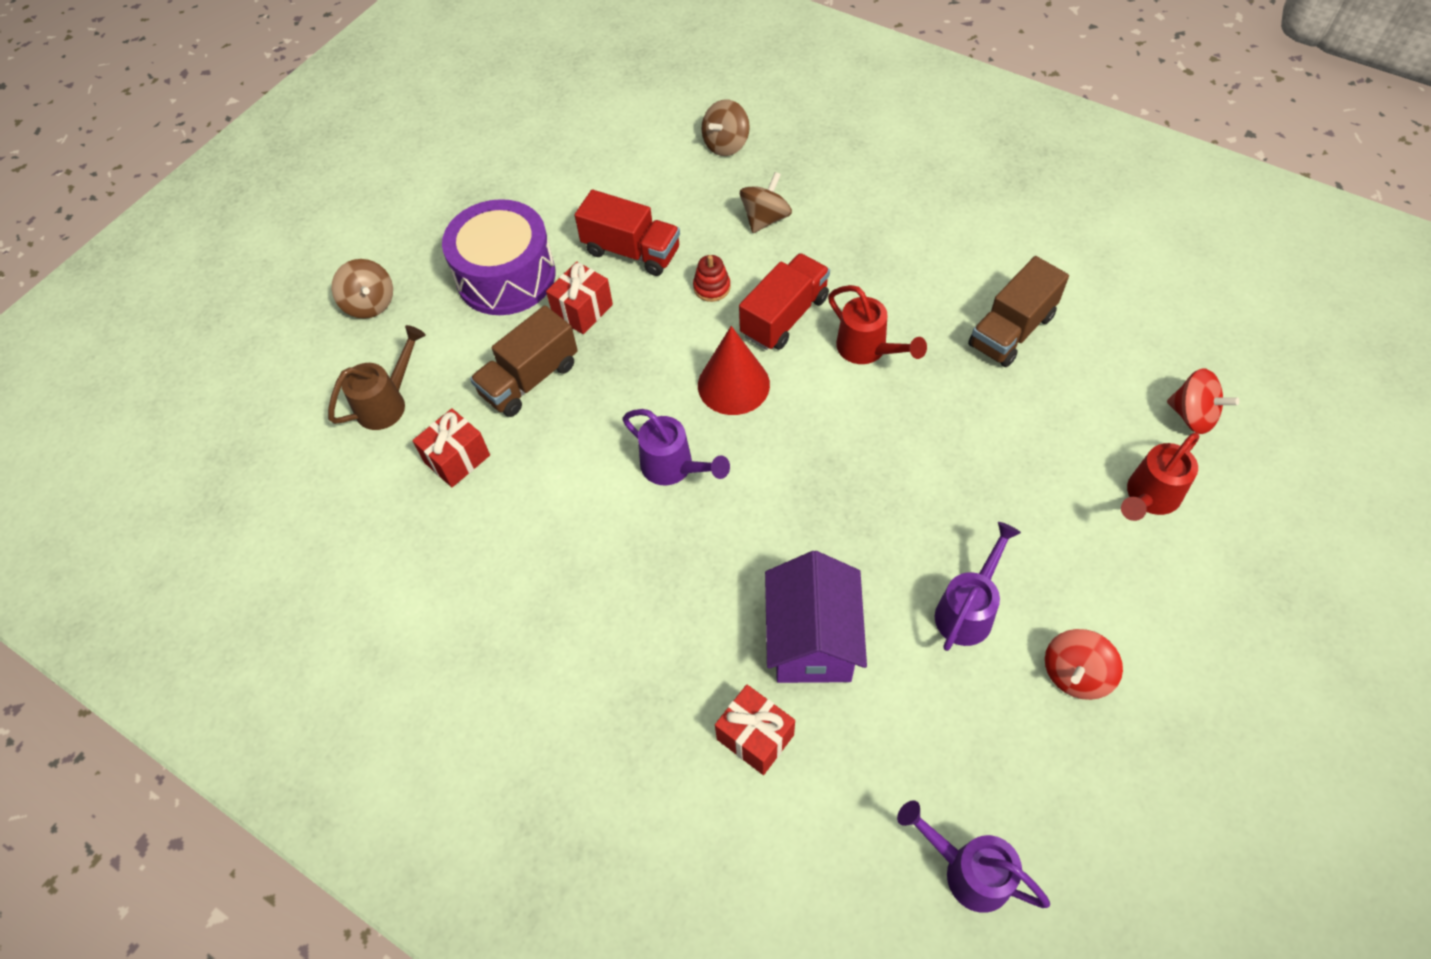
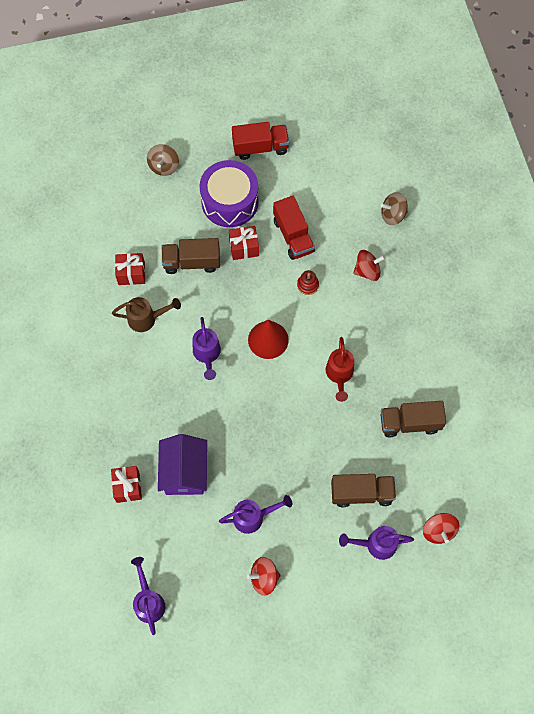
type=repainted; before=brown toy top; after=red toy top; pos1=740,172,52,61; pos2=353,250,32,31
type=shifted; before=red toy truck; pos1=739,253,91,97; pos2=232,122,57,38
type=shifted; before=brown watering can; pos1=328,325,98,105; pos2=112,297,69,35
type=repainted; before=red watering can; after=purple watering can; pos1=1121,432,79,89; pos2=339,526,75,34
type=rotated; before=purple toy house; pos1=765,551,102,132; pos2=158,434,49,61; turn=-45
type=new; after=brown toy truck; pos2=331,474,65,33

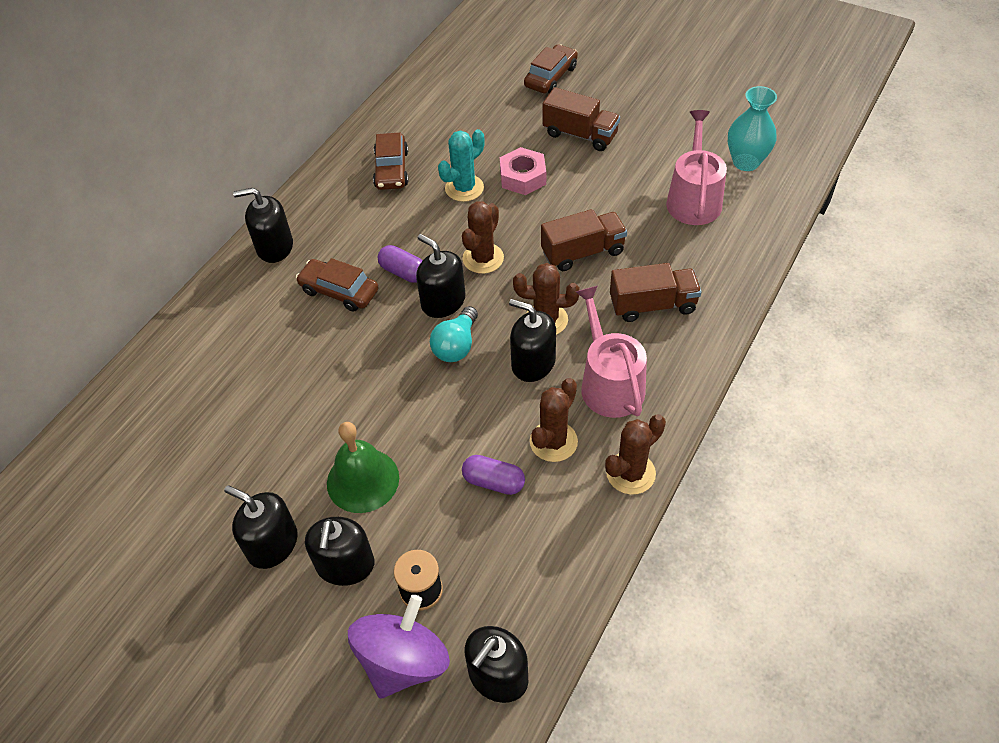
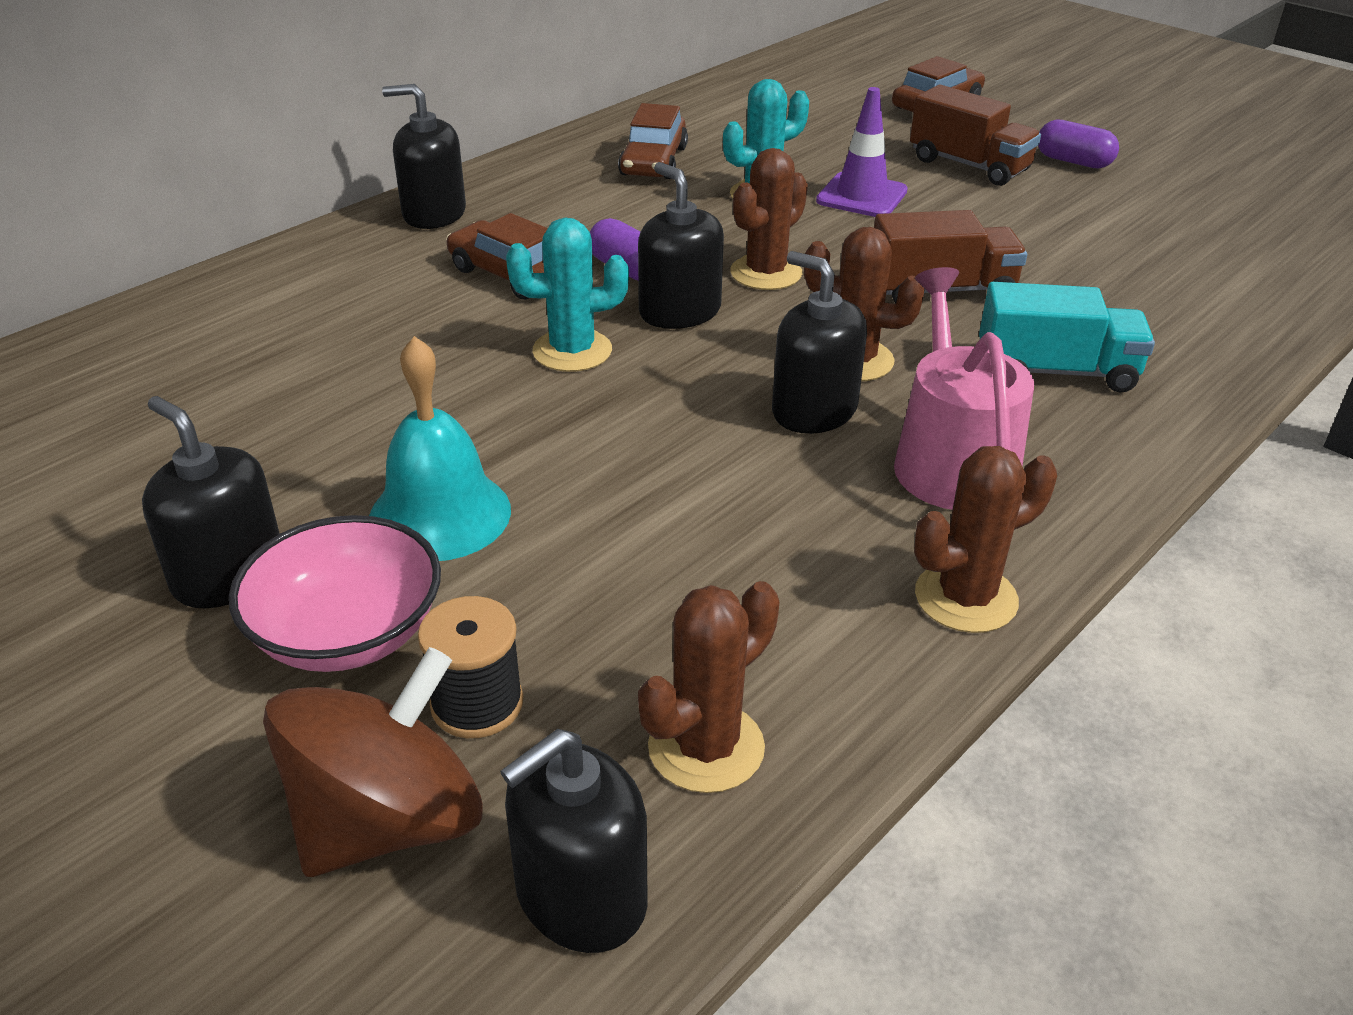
type=gone; before=turquoise vase; pos1=728,86,49,85
type=gone; before=pink watering can; pos1=666,110,61,115
type=swapped; before=pink hex nut; after=purple traffic cone; pos1=500,147,46,48; pos2=816,87,92,130
type=repainted; before=brown toy truck; after=turquoise toy truck; pos1=610,263,92,59; pos2=979,282,176,110
type=gone; before=turquoise lightbulb; pos1=430,306,48,56
type=shifted; before=brown prickly plant; pos1=530,378,48,84; pos2=638,581,141,212
type=repainted; before=green bell; after=turquoise bell; pos1=327,422,72,91; pos2=369,336,142,225
type=shifted; before=purple pill shape; pos1=462,455,63,40; pos2=1038,119,81,49
type=swapped; before=black pump bottle; after=pink serving bowl; pos1=305,517,69,69; pos2=229,515,212,157
type=repainted; before=purple toy top; after=brown toy top; pos1=348,595,102,103; pos2=263,647,220,230
type=new; after=turquoise prickly plant; pos2=506,218,123,154

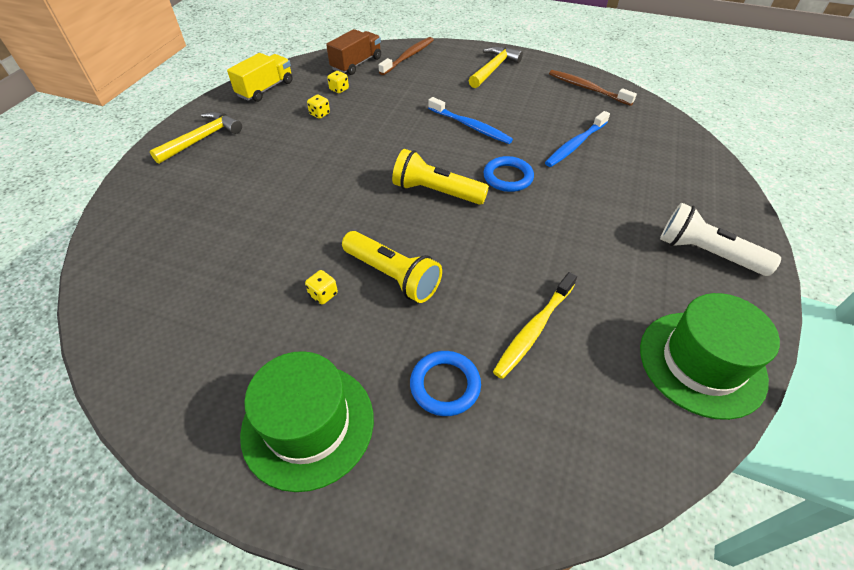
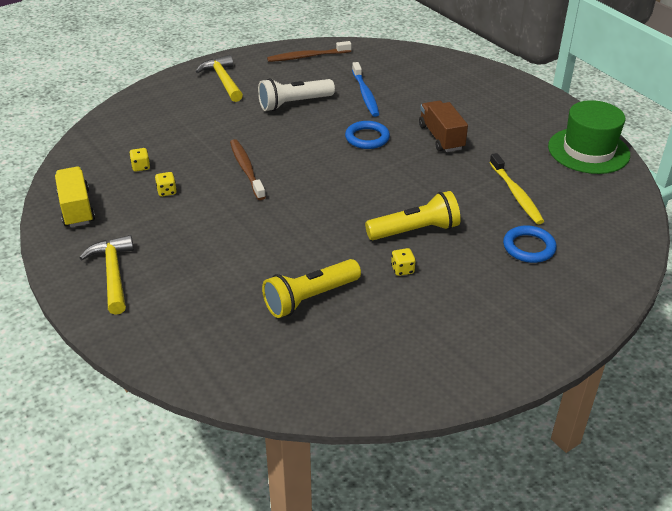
type=shifted; before=brown toy truck; pos1=326,29,55,46; pos2=419,101,49,51
type=shifted; before=brown toothbrush; pos1=379,37,55,38; pos2=230,139,36,61
type=gone; before=cobalt toothbrush; pos1=428,97,85,47
type=shifted; before=golden torch; pos1=392,149,97,56; pos2=262,259,99,59
type=shifted; before=snow-white torch; pos1=660,203,121,73; pos2=258,78,77,33
type=gone; before=green tall hat; pos1=240,351,134,141

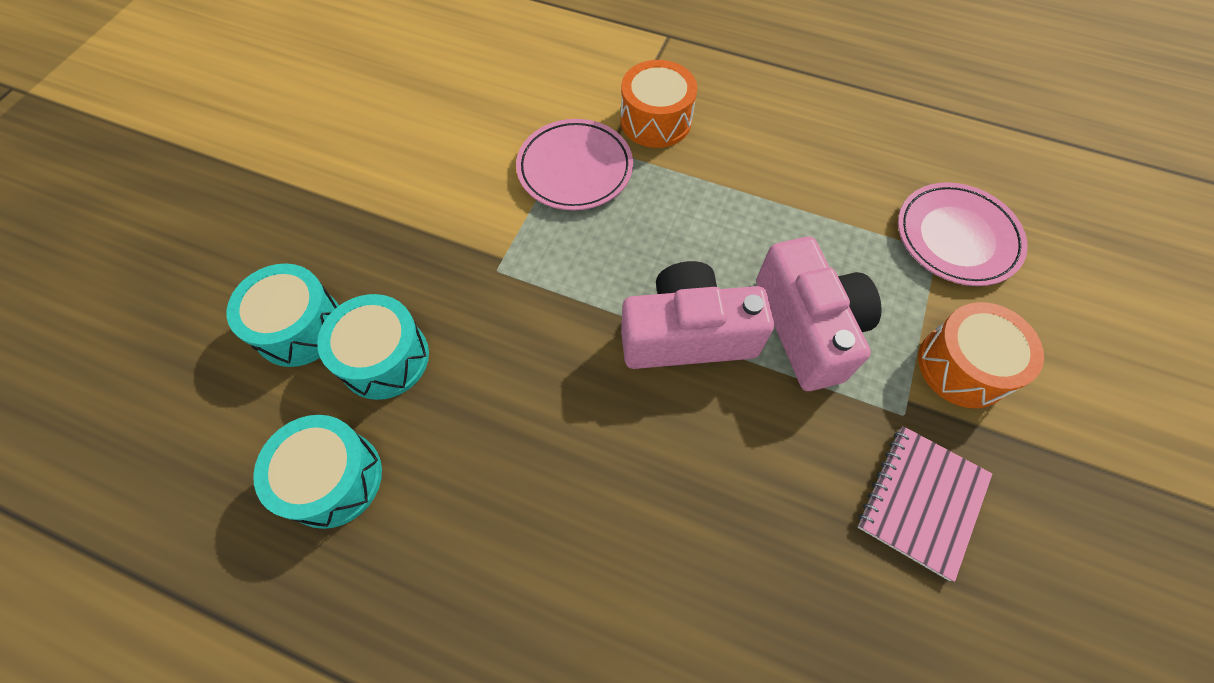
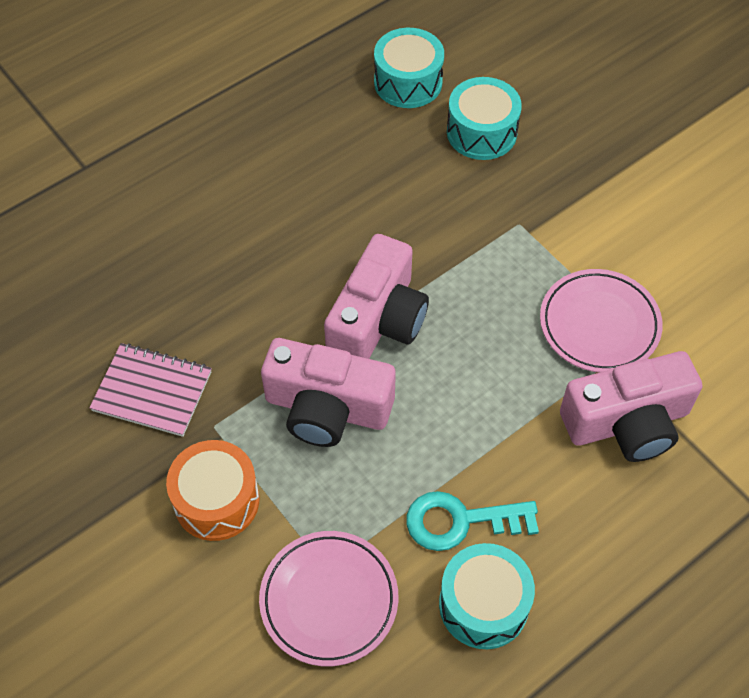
type=swapped; before=orange toy drum; after=pink compact camera; pos1=620,60,77,88; pos2=560,351,142,111
type=shifted; before=turquoise toy drum; pos1=227,263,112,104; pos2=439,543,96,106
type=rotated; before=pink exercise book; pos1=858,426,134,156; pos2=89,343,123,94; turn=-45
type=new; after=turquoise key; pos2=406,491,133,60

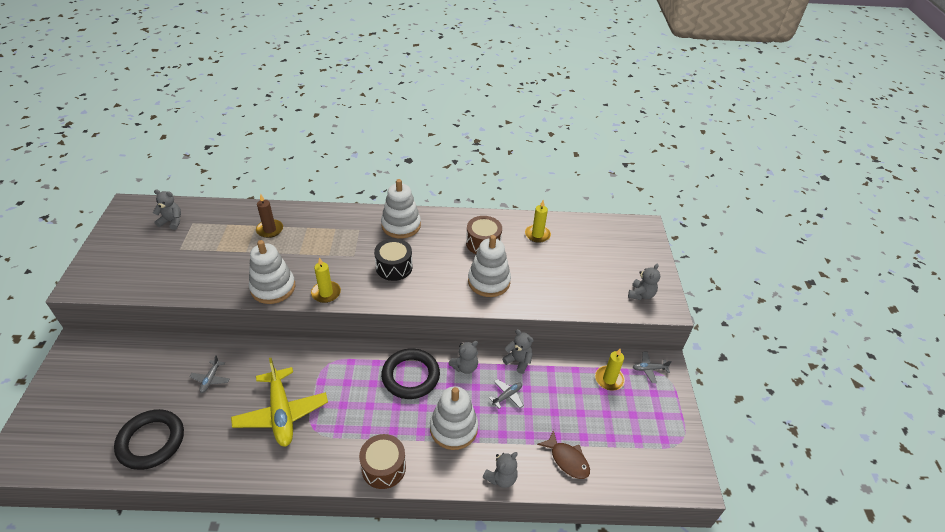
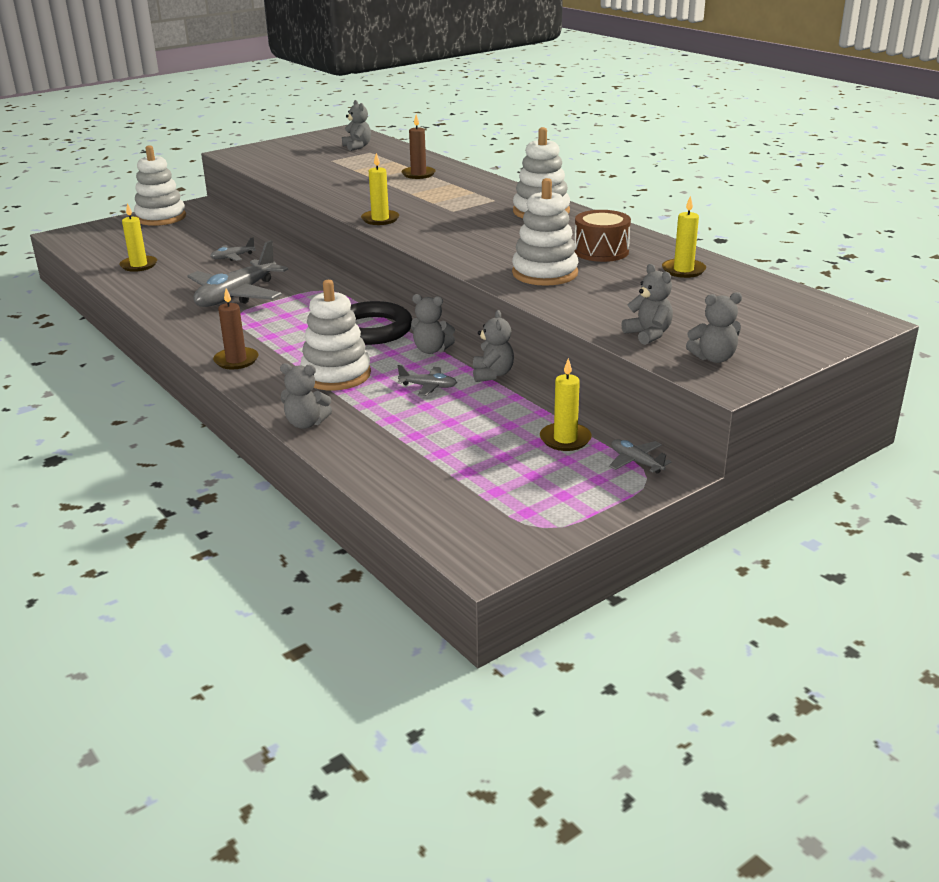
type=gone; before=black toy drum; pos1=374,238,38,43
type=shifted; before=snow-white ring stacker; pos1=249,240,46,64; pos2=134,145,52,81
type=repainted; before=golden plane; after=gray plane; pos1=231,358,97,89; pos2=188,240,100,67
type=swapped; before=black ring; after=golden wax candle; pos1=114,409,70,61; pos2=119,203,38,69
type=gone; before=brown fish; pos1=537,430,53,49
type=swapped; before=brown toy drum; after=brown wax candle; pos1=359,434,47,55; pos2=213,288,45,81
type=new; after=gray teddy bear; pos2=621,264,52,81

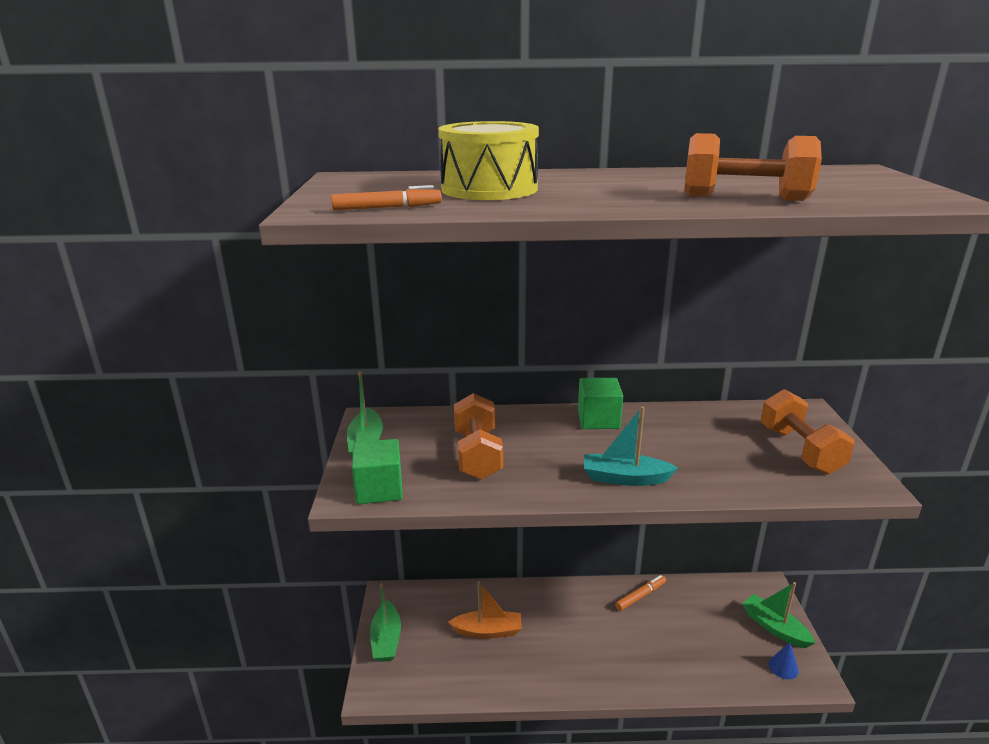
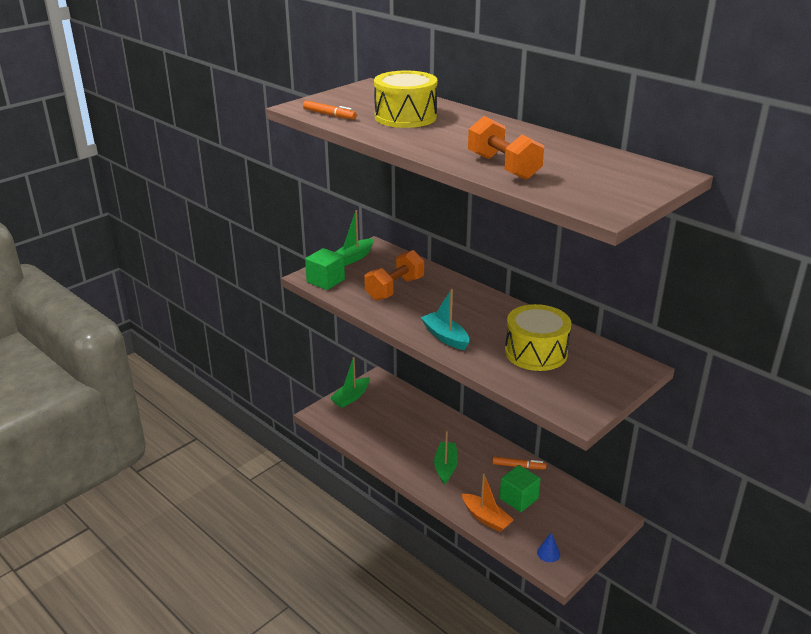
type=shifted; before=green block; pos1=578,378,45,51; pos2=499,465,41,47
type=gone; before=orange hand weight; pos1=761,389,94,85
type=shifted; before=orange sailboat; pos1=448,581,74,58; pos2=462,473,52,59
type=shifted; before=green sailboat; pos1=742,582,73,66; pos2=434,431,24,53
type=new; after=golden toy drum; pos2=505,304,66,67

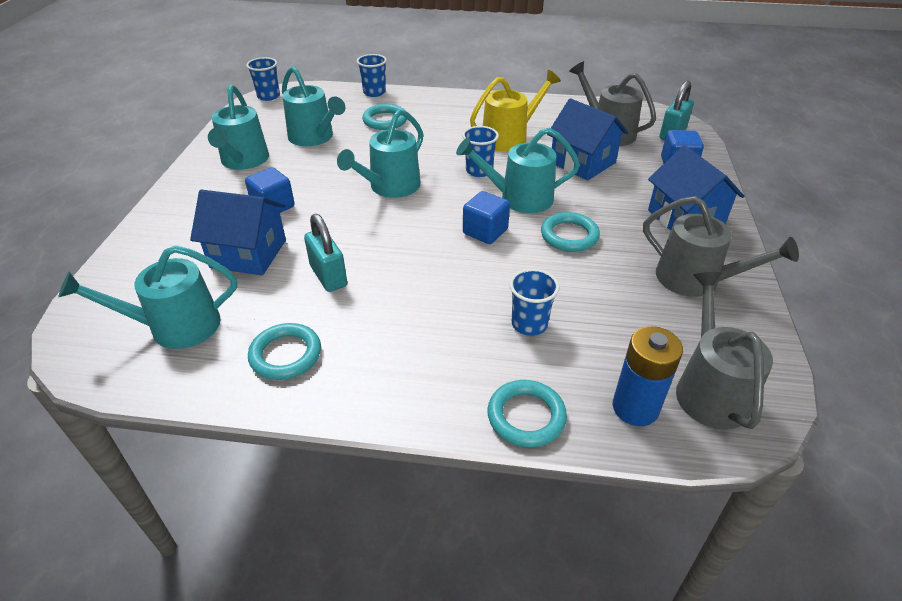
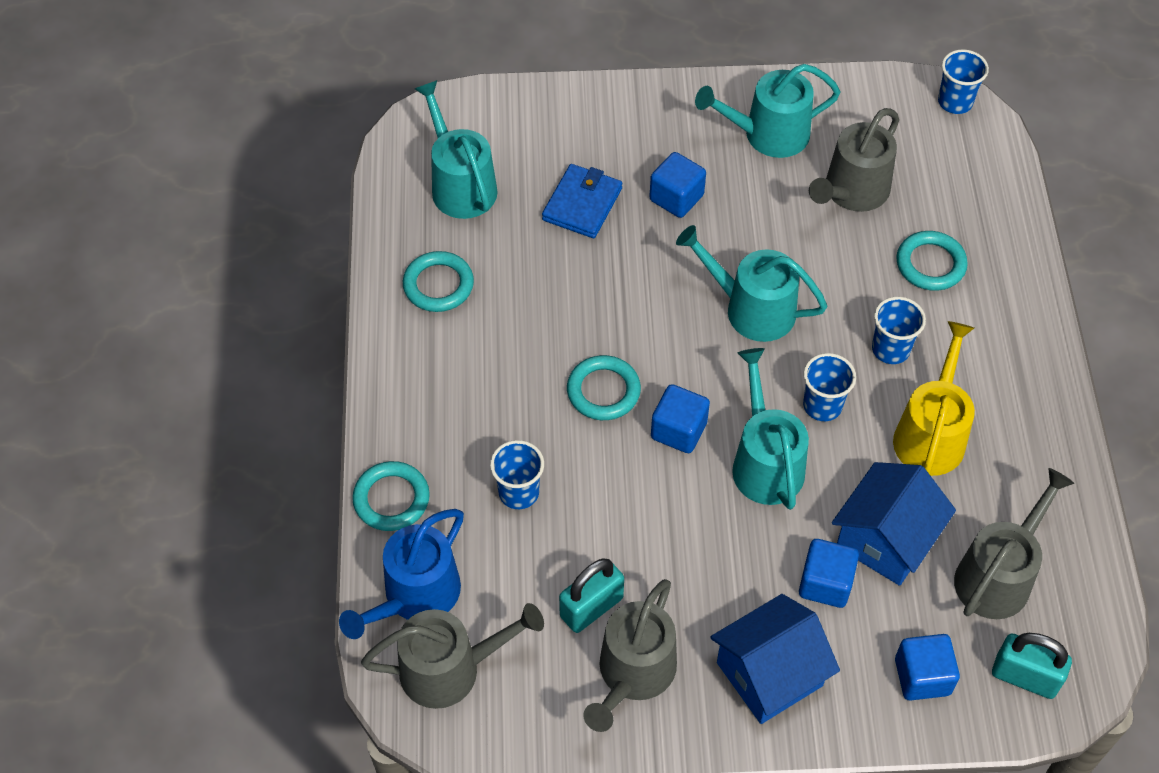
type=shifted; before=cobalt beaker; pos1=357,54,30,43; pos2=872,297,54,67
type=repainted; before=turquoise watering can; after=gray watering can; pos1=282,66,63,80; pos2=809,108,90,104
type=rotated; before=golden watering can; pos1=470,70,91,82; pos2=893,321,82,155; turn=-120
type=swapped; before=cobalt toy house; after=cobalt card wallet; pos1=190,190,96,85; pos2=542,164,80,74
type=shifted; before=turquoise ring; pos1=541,212,59,40; pos2=567,355,74,65
type=shifted; before=turquoise padlock; pos1=304,214,43,78; pos2=559,558,65,75
type=swapped; before=cobalt battery; after=cobalt watering can; pos1=613,326,70,100; pos2=339,509,125,130
type=new; after=cobalt block; pos2=799,539,60,69

